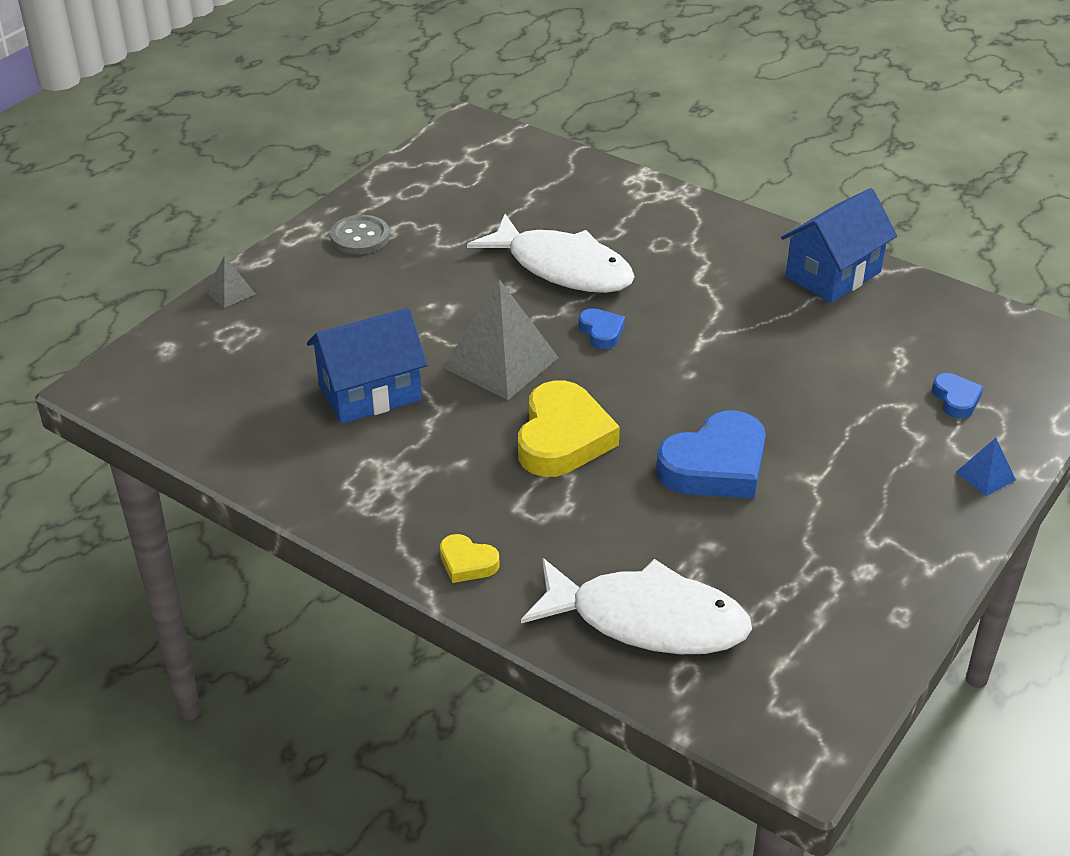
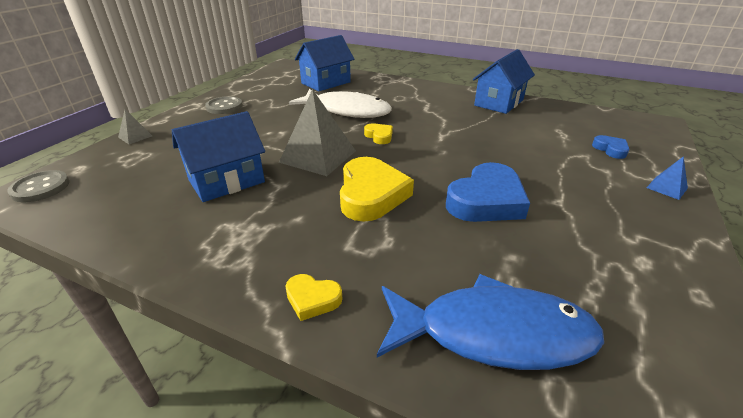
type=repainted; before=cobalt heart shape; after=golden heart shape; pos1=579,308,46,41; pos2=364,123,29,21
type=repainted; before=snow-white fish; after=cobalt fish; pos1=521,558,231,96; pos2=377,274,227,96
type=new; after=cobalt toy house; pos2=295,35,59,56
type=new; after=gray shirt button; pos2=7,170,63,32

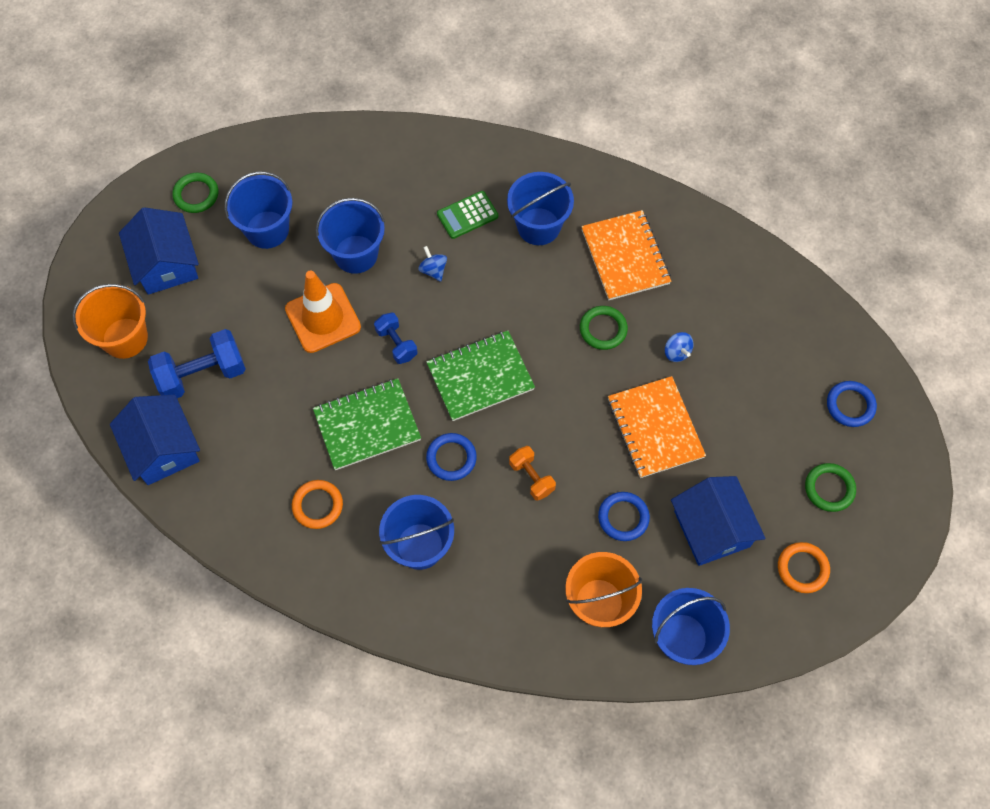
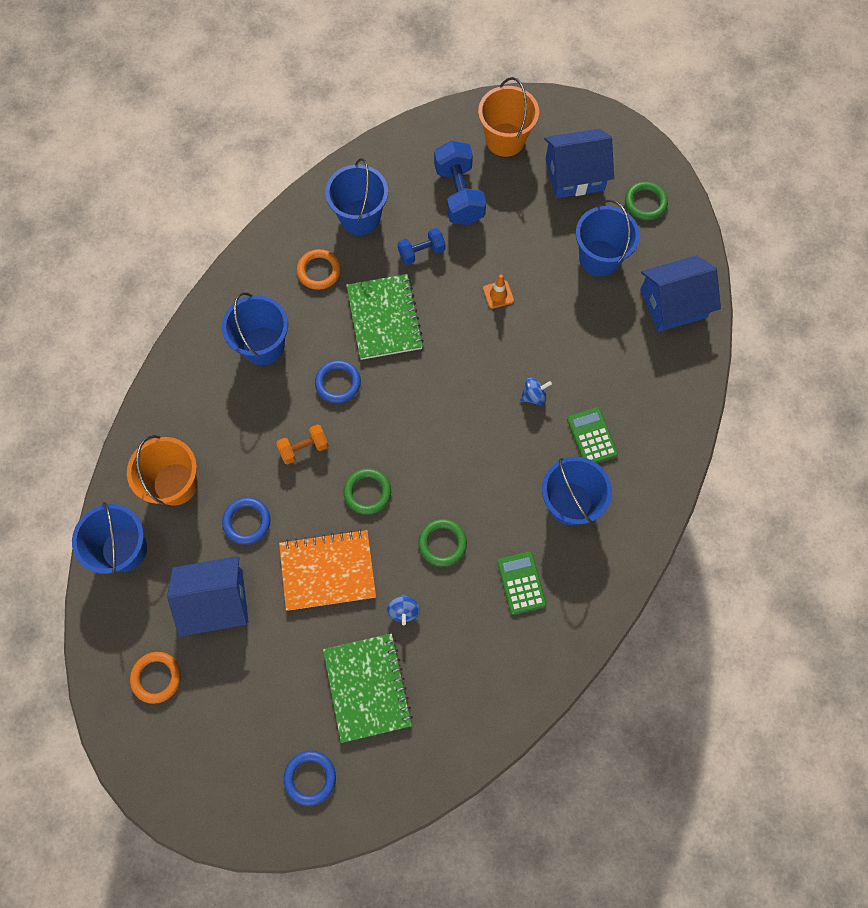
type=shifted; before=cobalt sand bucket; pos1=316,198,69,76; pos2=325,158,63,77
type=swapped; before=orange exercise book; after=green adding machine; pos1=581,210,90,90; pos2=497,552,49,63
type=scaled; before=orange traffic cone; pos1=285,271,76,82; pos2=483,274,31,35; scale=0.46
type=shifted; before=cobalt hand weight; pos1=374,312,44,52; pos2=398,228,47,37
type=shifted; before=green exercise book; pos1=426,330,109,91; pos2=323,633,90,110
type=rotated; before=cobalt toy top; pos1=665,332,29,30; pos2=387,594,33,31; turn=-75
type=shifted; before=cobalt toy house; pos1=110,395,90,90; pos2=640,255,81,77
type=shifted; before=green ring; pos1=805,463,51,49; pos2=344,468,47,47

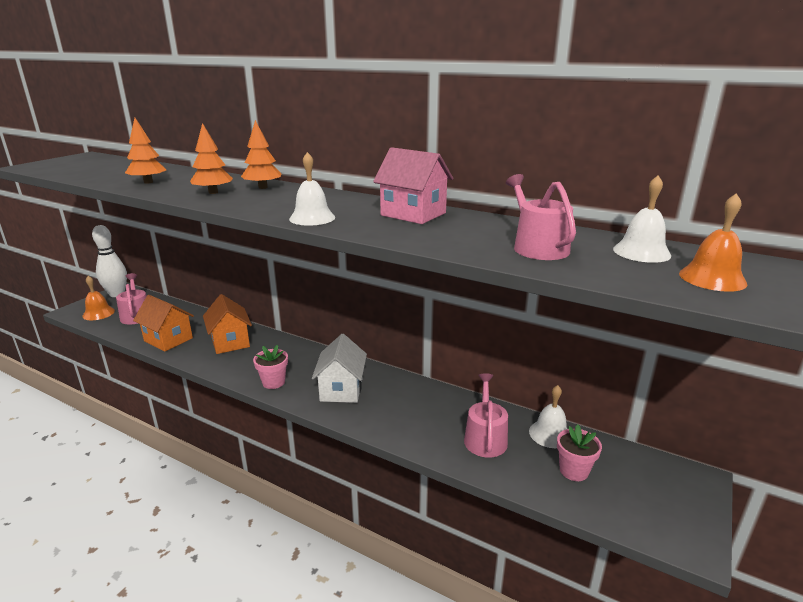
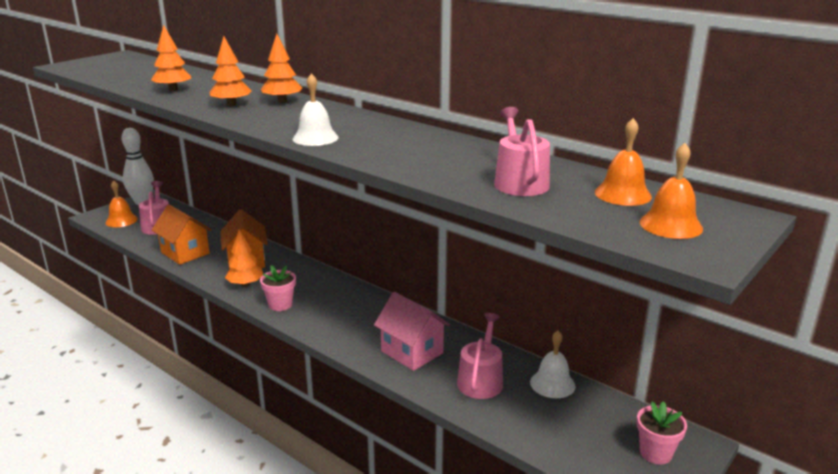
type=shifted; before=pink toy house; pos1=373,147,80,77; pos2=374,292,76,79
type=repainted; before=snow-white bell; after=orange bell; pos1=613,175,58,88; pos2=595,118,57,88
type=gone; before=snow-white toy house; pos1=312,334,55,69
type=shifted; before=pink flower pot; pos1=557,425,45,56; pos2=637,401,50,63
type=new; after=orange tree; pos2=225,230,38,57

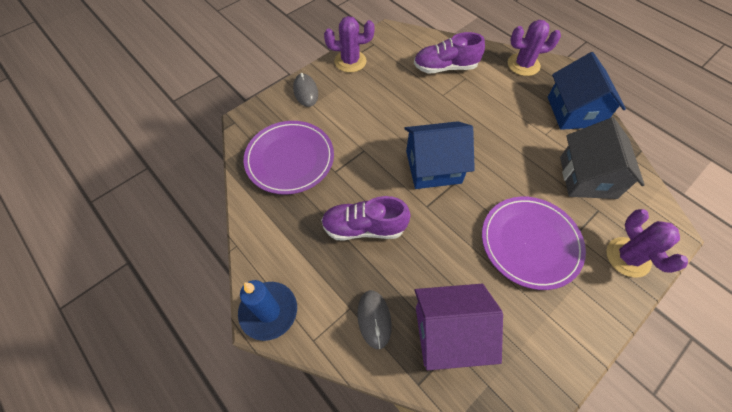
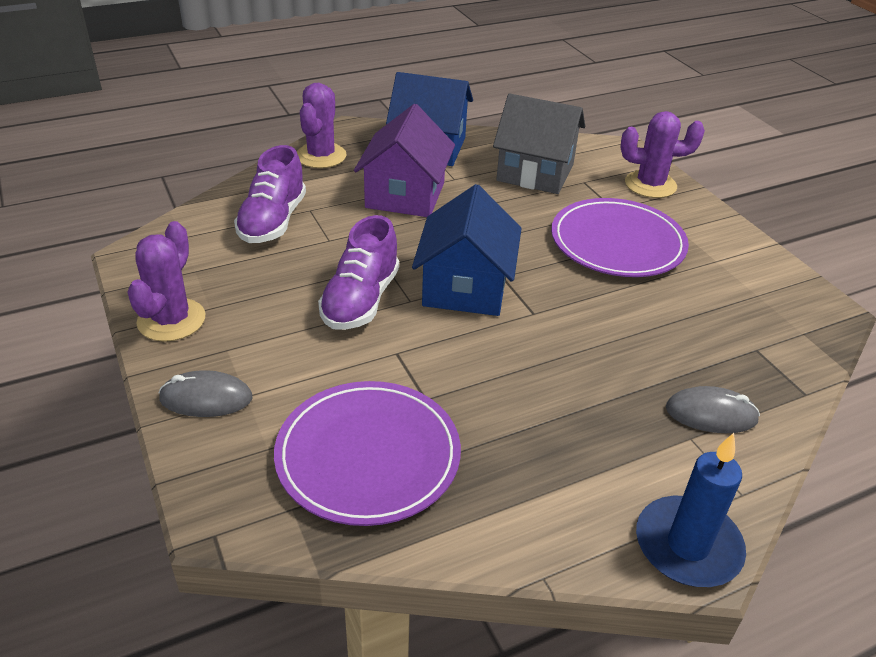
type=shifted; before=purple lace-up shoe; pos1=321,196,89,45; pos2=318,215,81,115
type=shifted; before=purple toy house; pos1=414,284,89,86; pos2=354,104,101,113

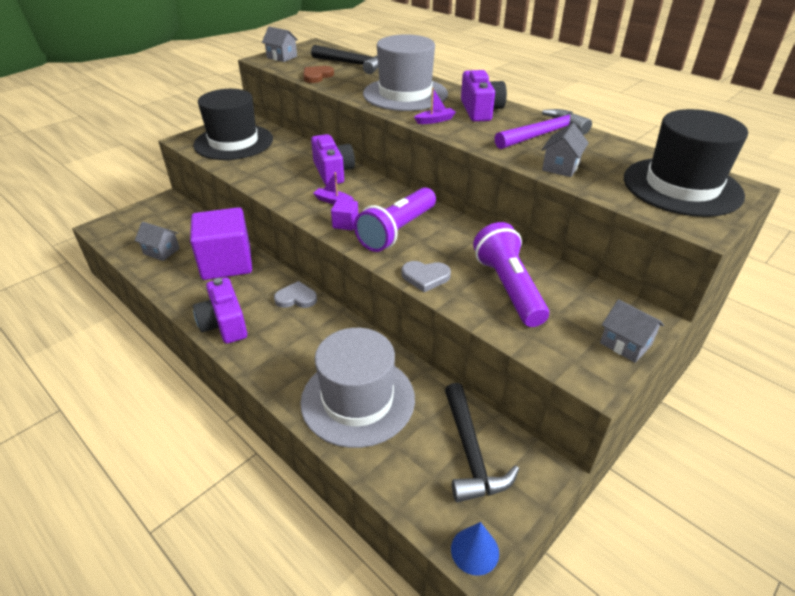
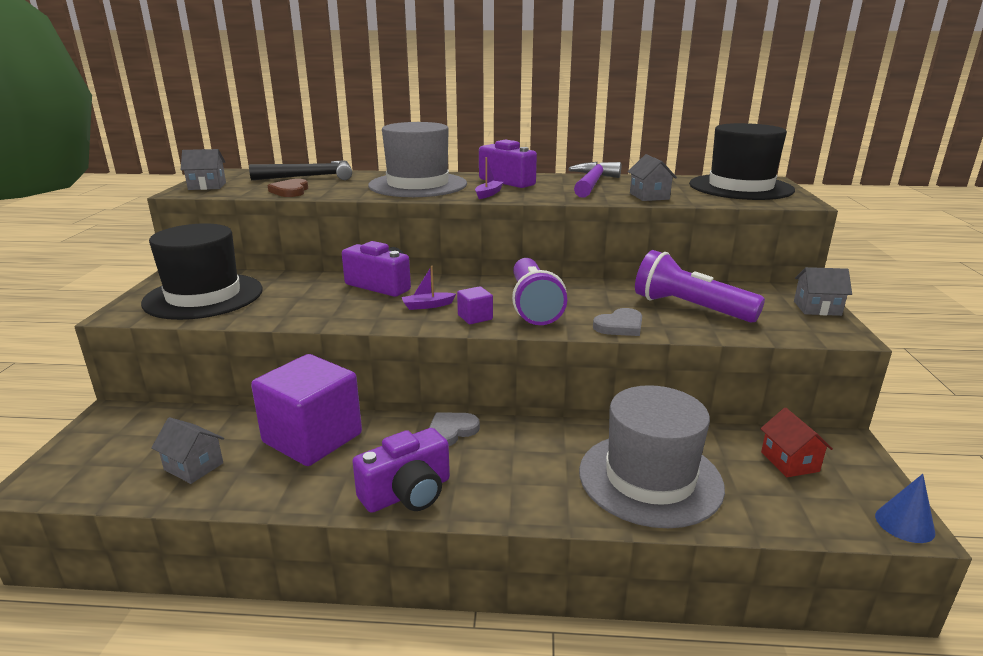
type=rotated; before=gray toy house; pos1=135,222,45,39; pos2=151,417,73,67; turn=45
type=rotated; before=purple compact camera; pos1=193,278,54,66; pos2=352,428,98,85; turn=-60
type=swapped; before=black carpenter's hammer; after=red toy house; pos1=445,383,74,119; pos2=760,407,73,70

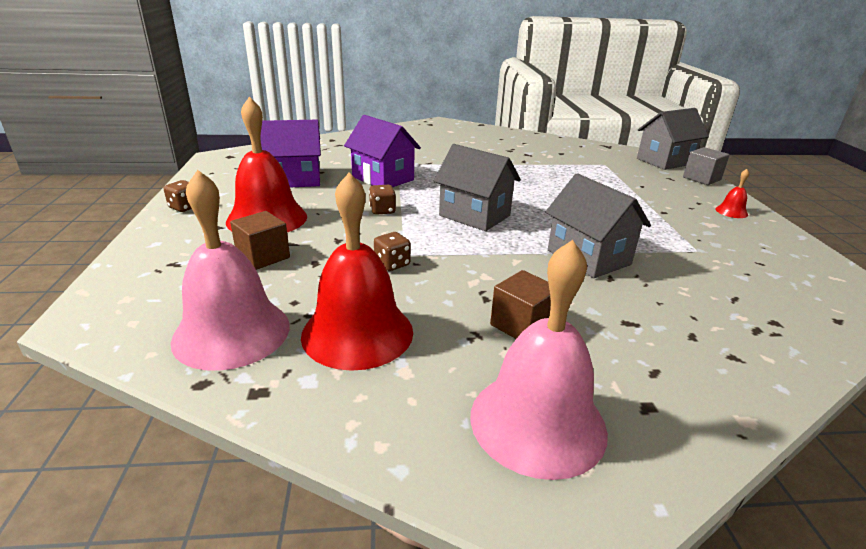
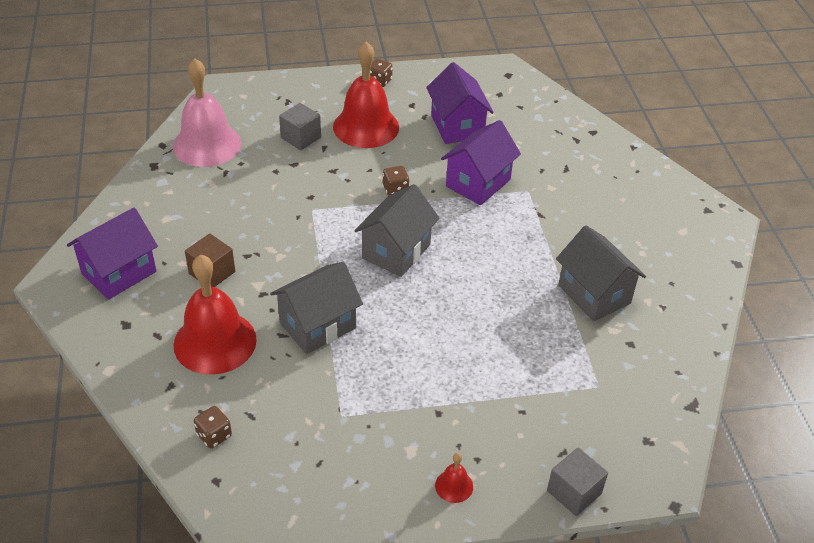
type=shifted; before=gray toy house; pos1=637,108,72,62; pos2=556,225,90,96
type=shifted; before=red bell; pos1=301,173,112,198; pos2=174,255,83,120
type=repainted; before=brown block; after=gray block; pos1=230,211,60,59; pos2=279,103,42,47
type=shifted; before=brown dice; pos1=374,232,37,39; pos2=194,406,38,42
type=swapped; before=pink bell; after=purple toy house; pos1=470,240,138,240; pos2=67,208,91,92

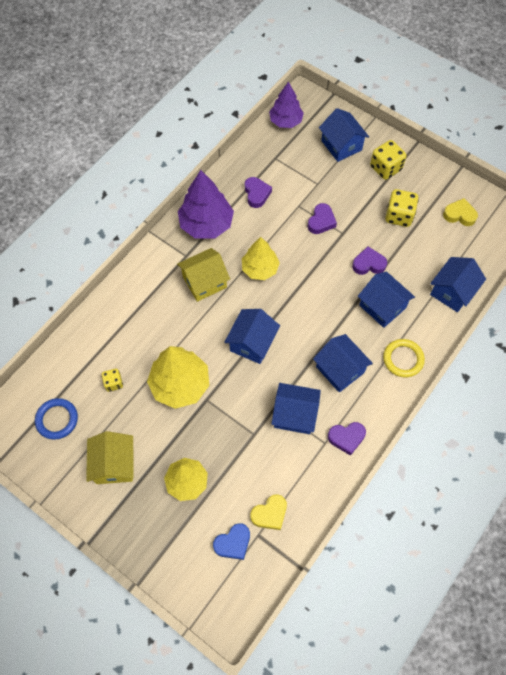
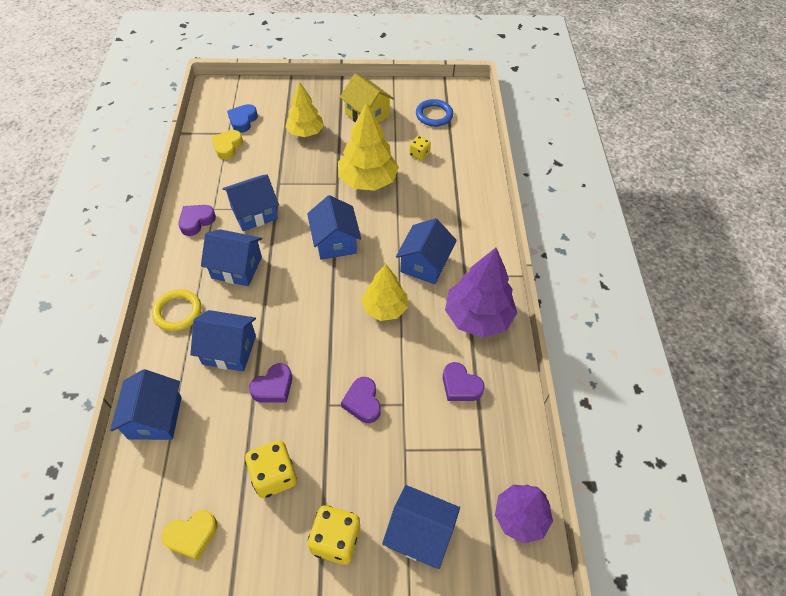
type=repainted; before=golden toy house; after=cobalt toy house; pos1=177,248,53,54; pos2=396,218,61,66

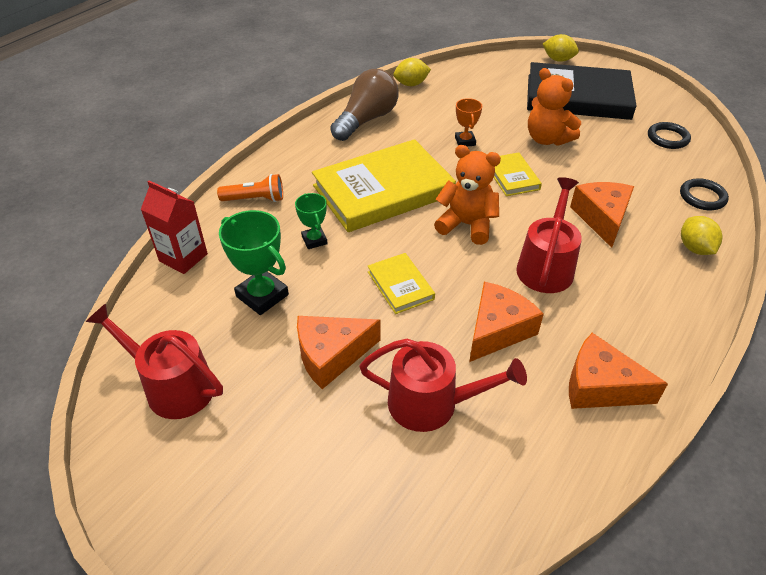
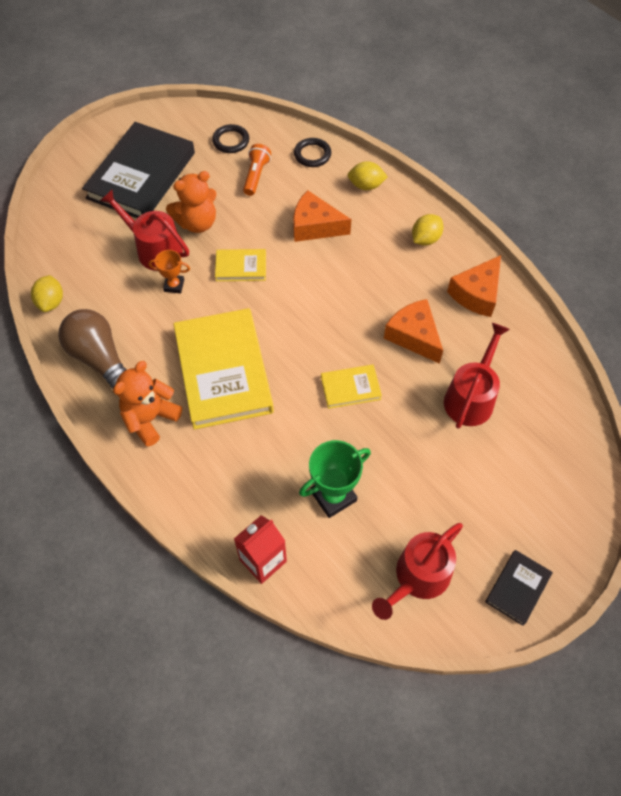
type=shifted; before=golden toy lemon; pos1=543,34,36,28; pos2=412,214,31,32
type=shifted; before=orange teddy bear; pos1=434,145,67,100; pos2=113,361,69,86
type=shifted; before=orange torch; pos1=217,174,66,28; pos2=243,144,28,52
type=shifted; before=red watering can; pos1=516,177,66,116; pos2=100,190,89,81
type=gone; before=green trophy; pos1=295,193,33,56
type=gone; before=orange cheese; pos1=297,316,83,73
type=new; after=black hardcover; pos2=485,550,68,76

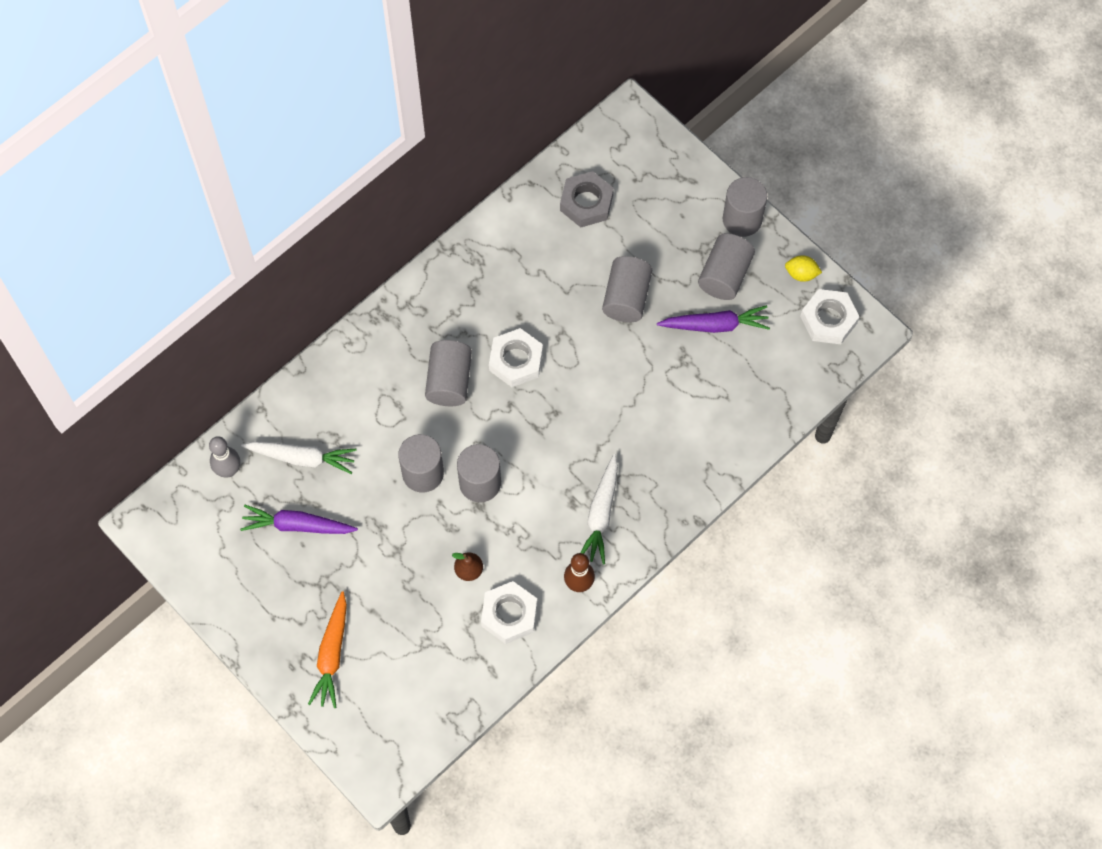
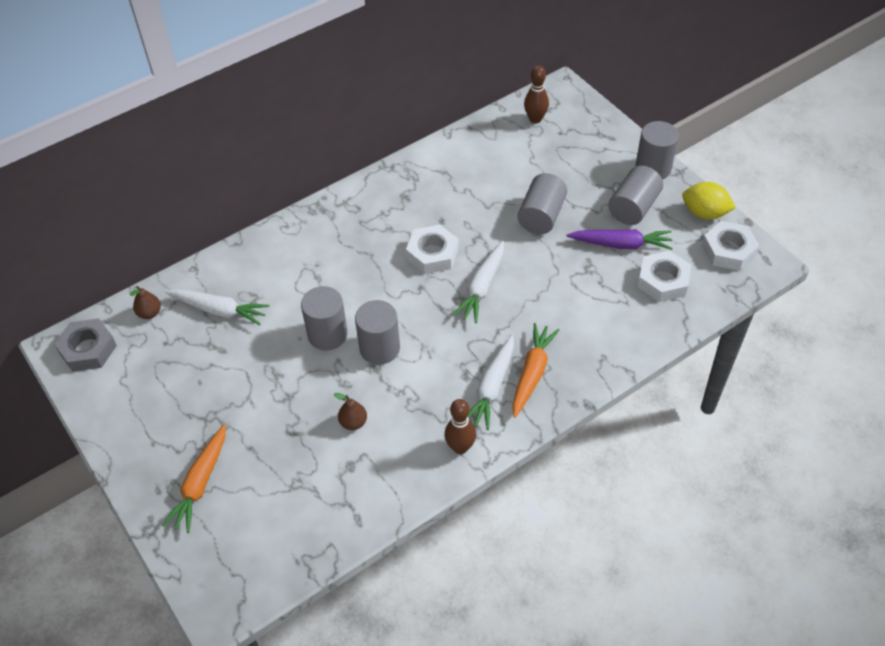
type=shifted; before=gray hex nut; pos1=560,171,54,56; pos2=54,318,63,54
type=scaled; before=golden toy lemon; pos1=785,255,37,27; pos2=682,182,54,37; scale=1.54
type=gone; before=gray cylinder; pos1=425,340,47,66
type=swapped; before=gray tenpin; after=brown pear fruit; pos1=209,436,31,42; pos2=130,286,31,33
type=gone; before=purple root vegetable; pos1=240,505,118,29
type=shifted; before=snow-white hex nut; pos1=481,581,56,63; pos2=638,251,54,51
type=new; after=brown tenpin; pos2=524,66,25,58
type=new; after=snow-white root vegetable; pos2=452,241,52,82
type=new; after=orange root vegetable; pos2=512,323,47,95

